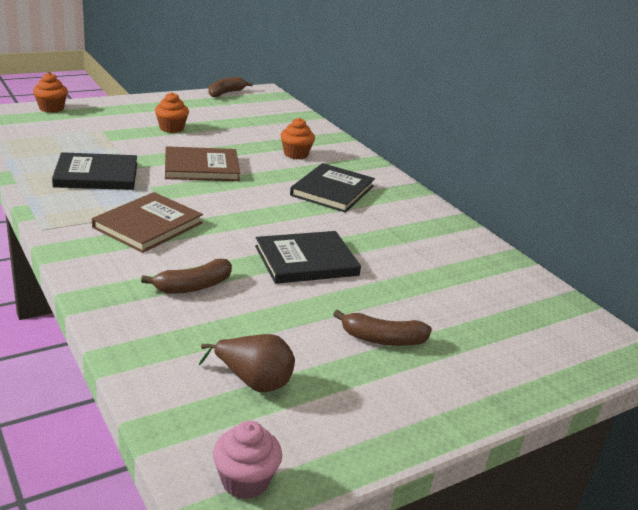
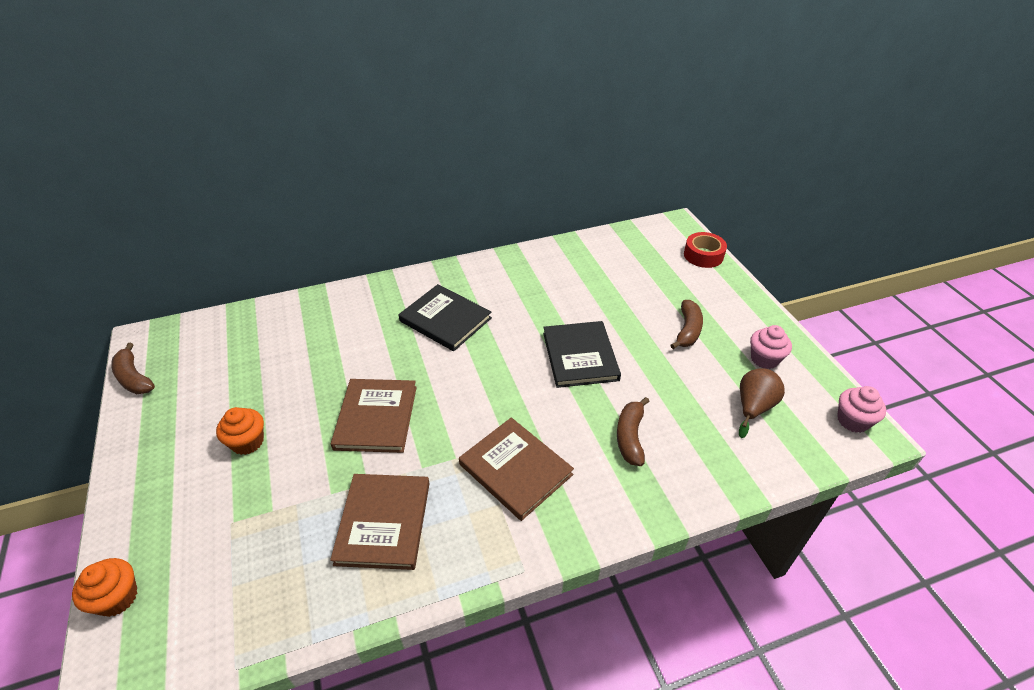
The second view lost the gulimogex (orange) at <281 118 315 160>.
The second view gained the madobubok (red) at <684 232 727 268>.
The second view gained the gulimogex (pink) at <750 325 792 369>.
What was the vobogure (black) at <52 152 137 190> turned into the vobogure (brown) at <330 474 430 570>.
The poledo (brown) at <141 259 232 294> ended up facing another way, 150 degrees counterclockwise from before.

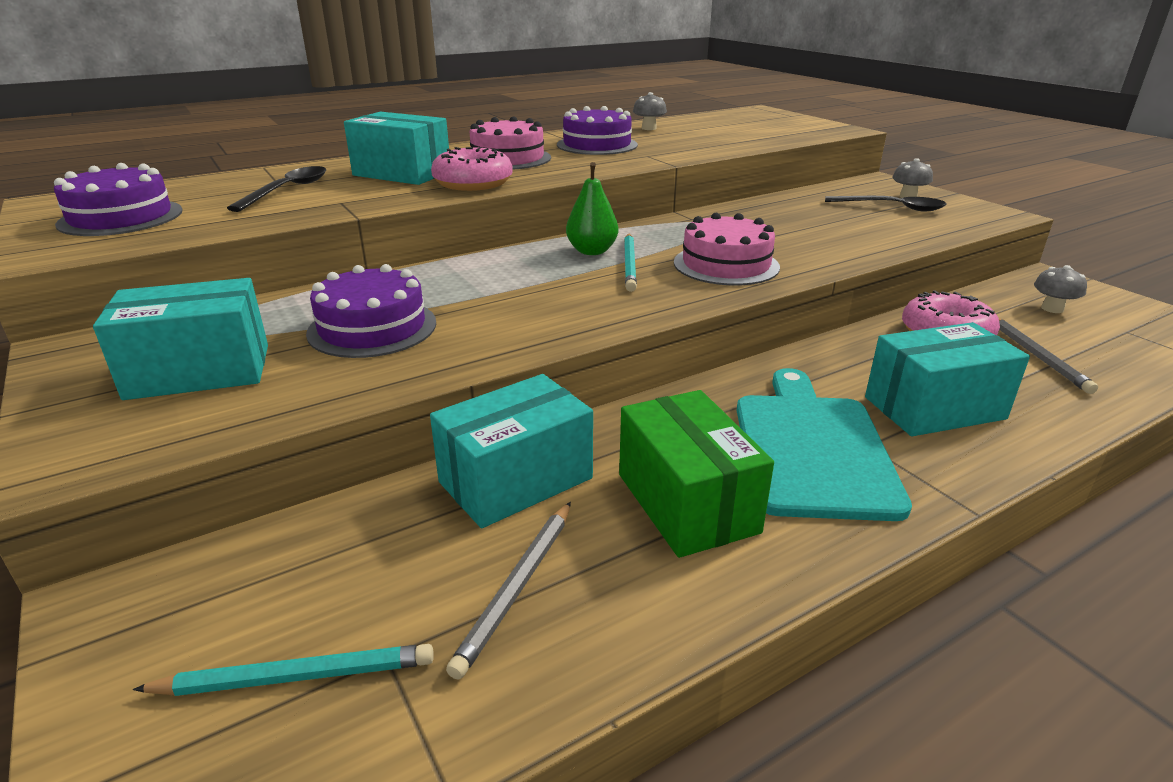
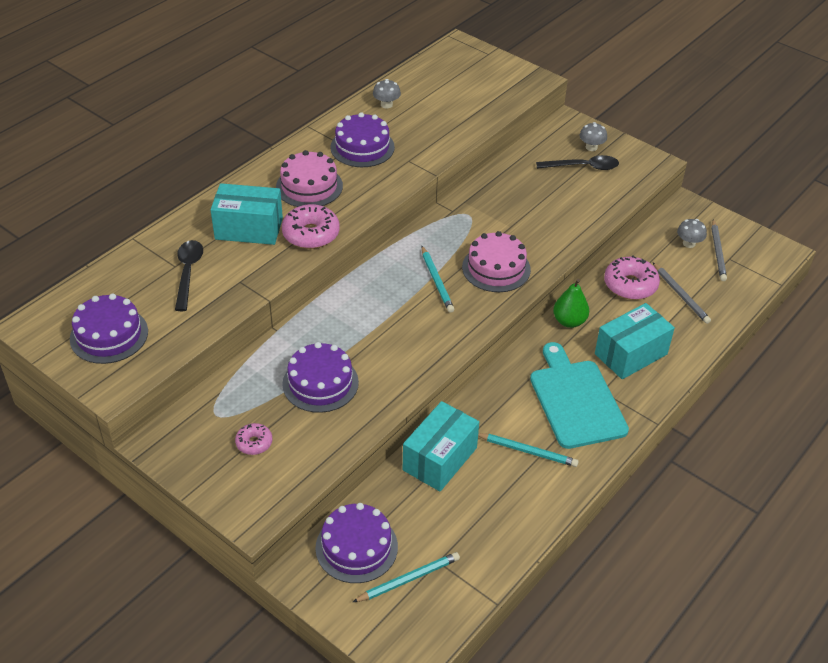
The second view gained the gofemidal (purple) at <315 503 398 583>.
The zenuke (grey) ended up elsewhere, having gone from <446 502 571 680> to <711 219 727 281>.
The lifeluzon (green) ended up elsewhere, having gone from <566 162 618 255> to <553 279 589 328>.
Where the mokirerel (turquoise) stood at <93 278 268 400>, the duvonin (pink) came to stand at <235 423 272 455>.
Where the mokirerel (green) stood at <619 390 774 558>, the zenuke (turquoise) came to stand at <478 433 579 467>.

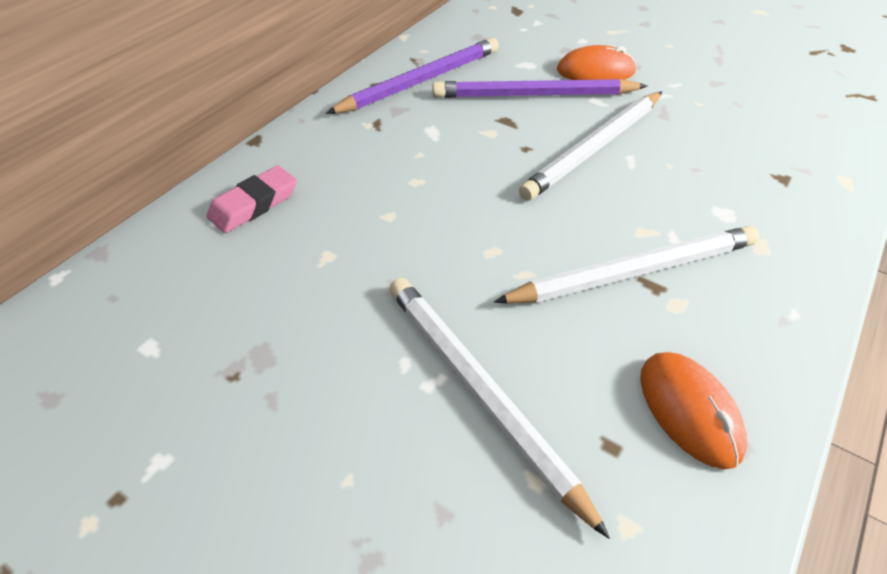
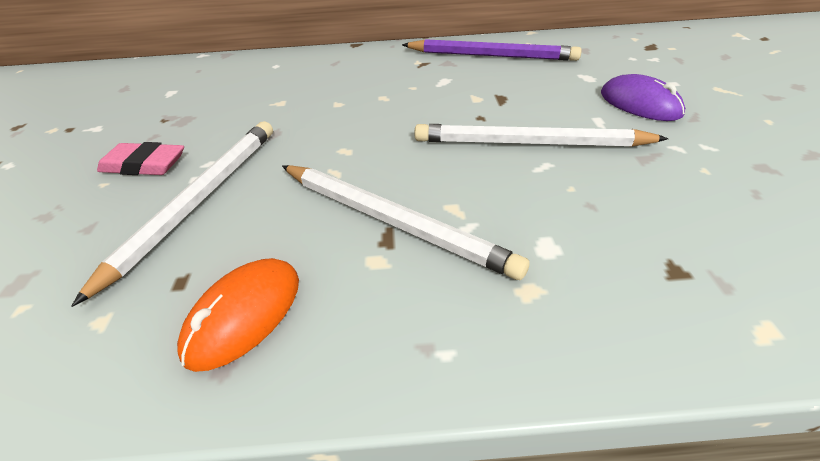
The second view lost the zenuke (purple) at <432 79 647 98>.
The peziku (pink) ended up elsewhere, having gone from <207 166 297 233> to <97 142 184 175>.
What was the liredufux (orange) at <557 45 636 80> turned into the liredufux (purple) at <601 74 685 121>.

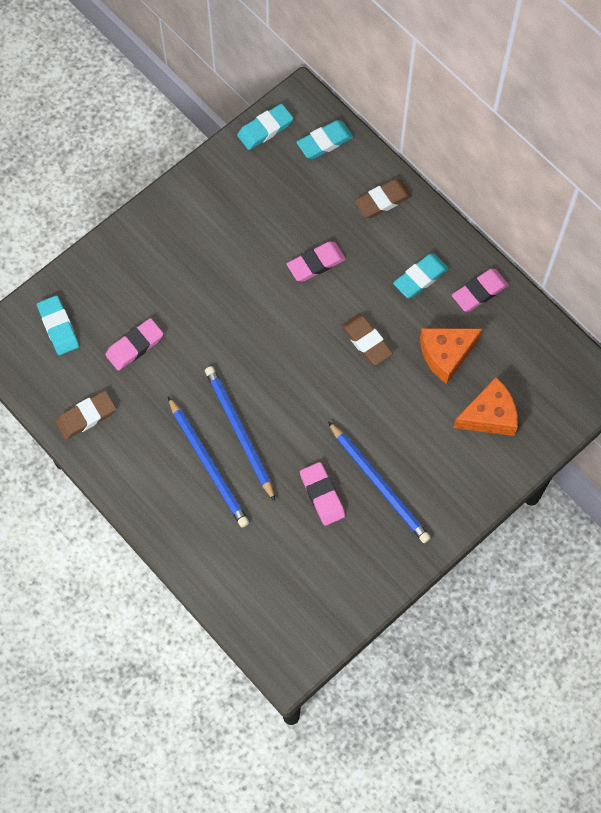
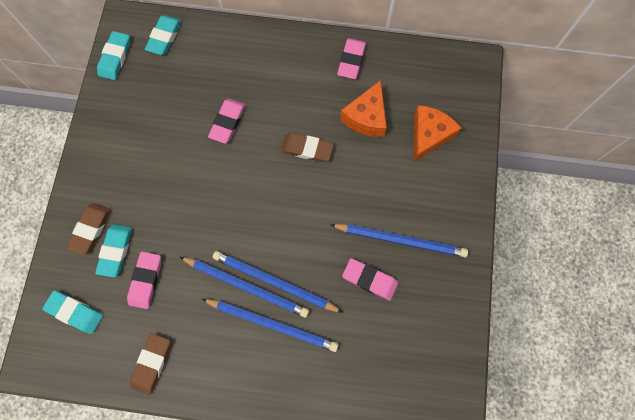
The second view gained the zenuke (blue) at <180 257 309 318>.
The peziku (brown) ended up elsewhere, having gone from <354 179 412 218> to <66 203 111 255>.
The peziku (turquoise) ended up elsewhere, having gone from <393 253 449 298> to <95 224 132 277>.

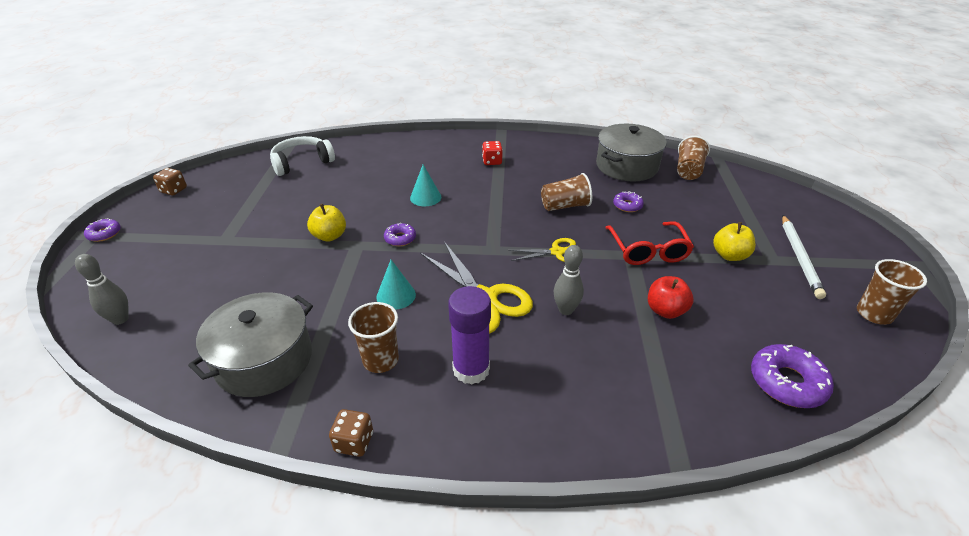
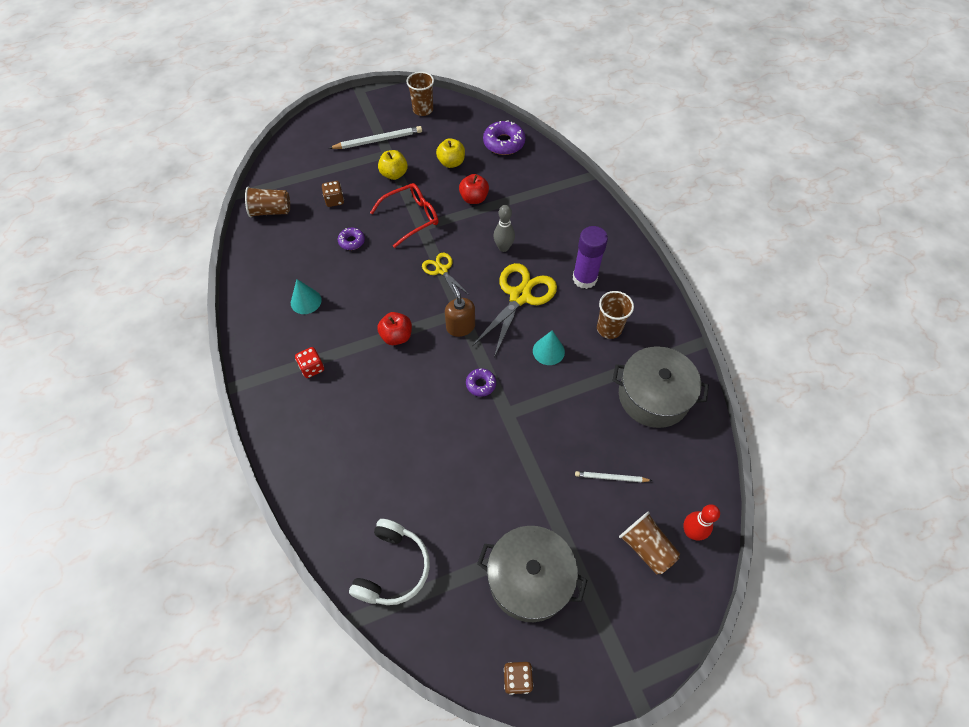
The second view lost the duvonin (purple) at <84 218 121 242>.
The second view gained the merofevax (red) at <377 312 412 345>.
The second view gained the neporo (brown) at <445 284 475 337>.
The second view gained the zenuke (white) at <575 471 652 482>.
The merofevax (yellow) ended up elsewhere, having gone from <307 204 346 242> to <436 138 465 168>.
The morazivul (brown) ended up elsewhere, having gone from <329 409 373 457> to <322 181 344 207>.
The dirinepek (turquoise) ended up elsewhere, having gone from <410 165 441 206> to <291 279 322 314>.
The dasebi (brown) ended up elsewhere, having gone from <541 173 592 211> to <619 511 680 575>.
The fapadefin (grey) ended up elsewhere, having gone from <596 124 667 182> to <477 526 588 622>.
What was the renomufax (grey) at <75 254 129 325> turned into the renomufax (red) at <683 504 720 541>.
The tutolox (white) at <270 136 335 176> ended up facing another way, 105 degrees counterclockwise from before.

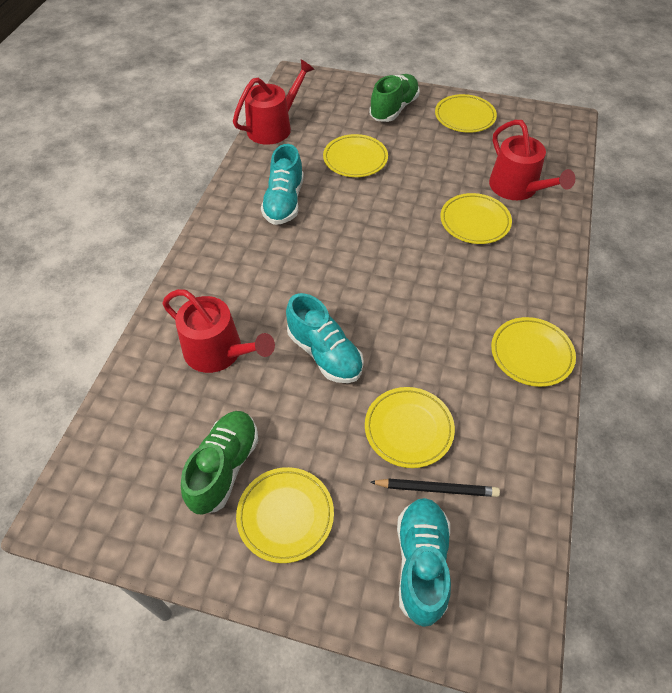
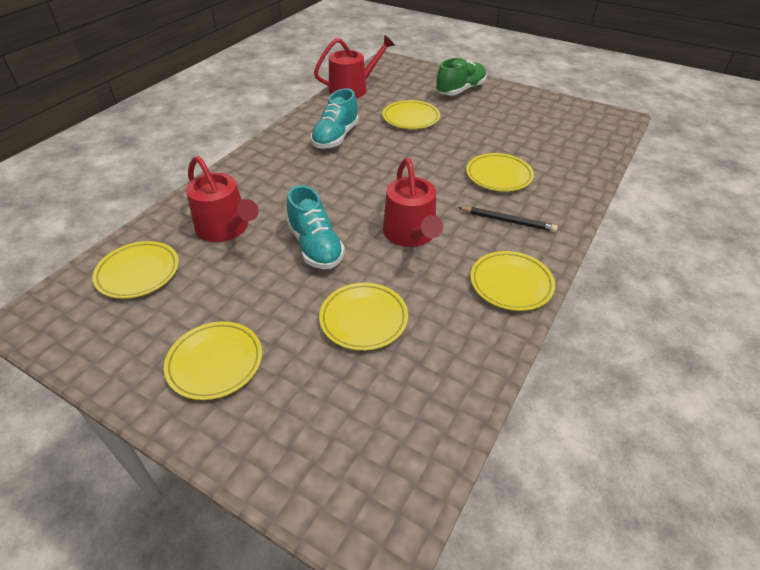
The second view lost the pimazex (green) at <181 411 259 515>.
The second view lost the pimazex (turquoise) at <397 498 451 627>.
The zenuke (black) ended up elsewhere, having gone from <370 478 500 497> to <457 207 558 232>.
The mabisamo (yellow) ended up elsewhere, having gone from <435 94 497 133> to <92 241 179 299>.
The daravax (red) ended up elsewhere, having gone from <489 120 575 200> to <383 158 443 247>.

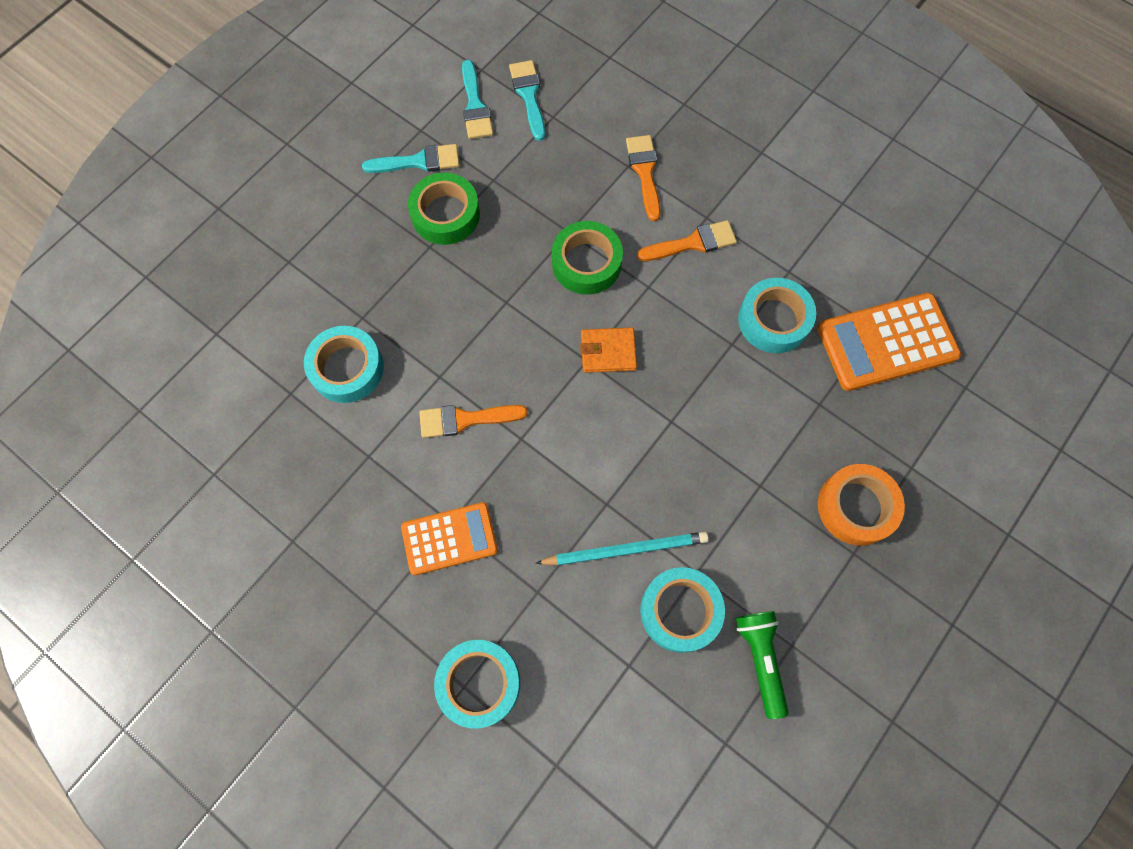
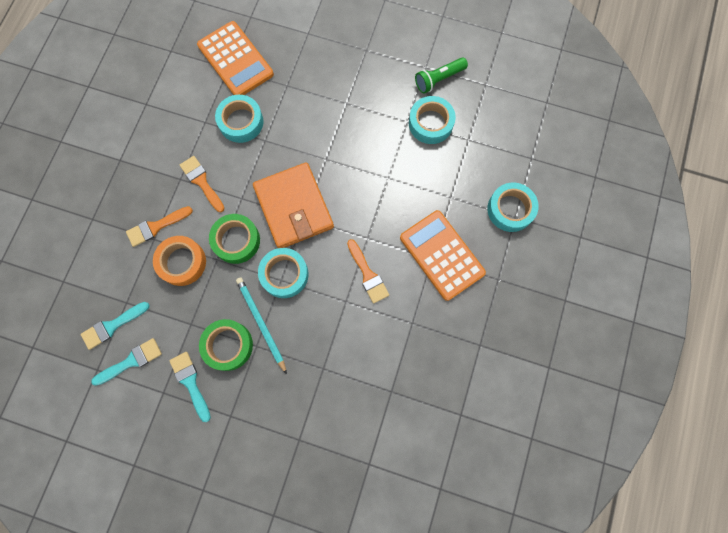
The madobubok (turquoise) ended up elsewhere, having gone from <304 326 384 403> to <258 248 308 298>.
The zenuke (turquoise) ended up elsewhere, having gone from <535 532 709 565> to <236 277 287 374>.
The madobubok (orange) ended up elsewhere, having gone from <818 464 905 546> to <153 236 206 286>.
The size of the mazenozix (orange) at <401 502 498 575> changed by a factor of 1.51.
The size of the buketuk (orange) at <580 328 637 373> changed by a factor of 2.11.

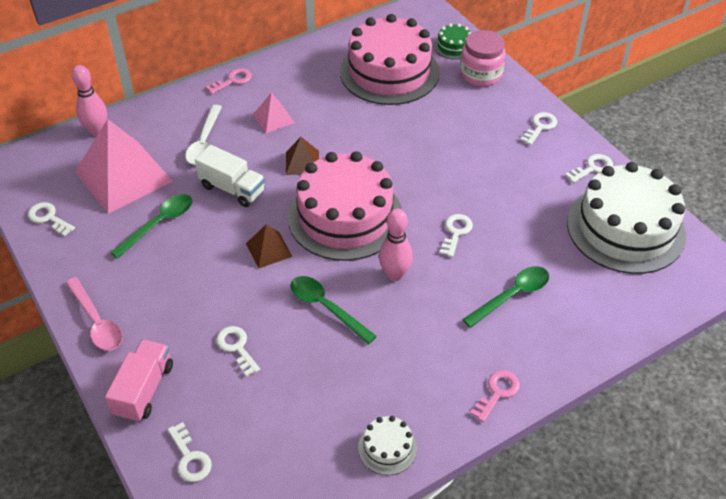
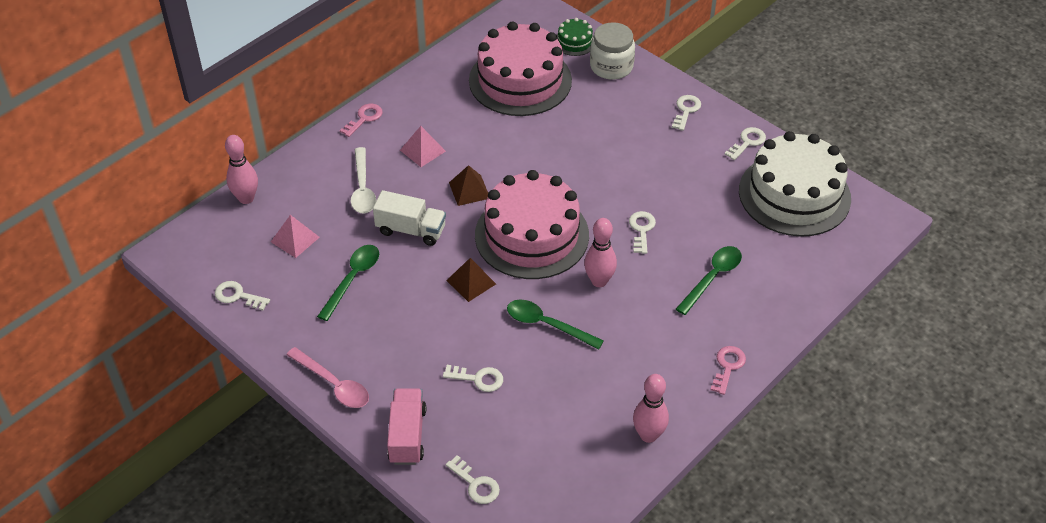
Where the gofemidal (white) stood at <358 416 417 475>, the renomufax (pink) came to stand at <633 374 669 443>.
What was the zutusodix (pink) at <460 30 506 86> turned into the zutusodix (white) at <590 22 635 80>.
The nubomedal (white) at <216 326 260 377> ended up facing another way, 150 degrees clockwise from before.
The size of the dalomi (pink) at <75 119 173 214> changed by a factor of 0.47.

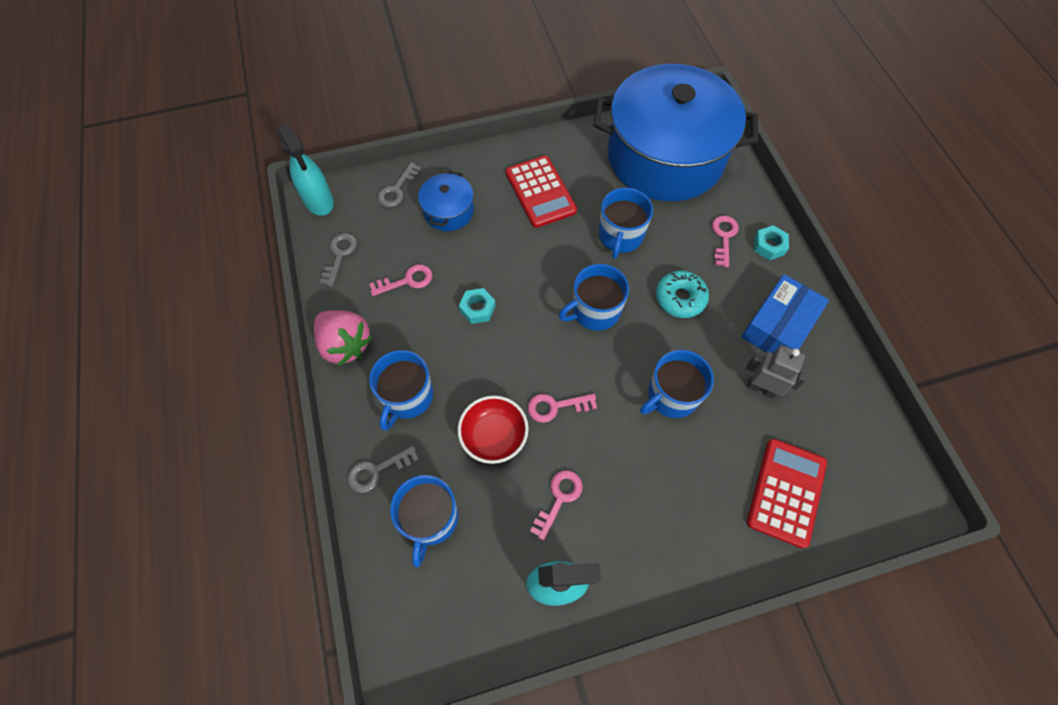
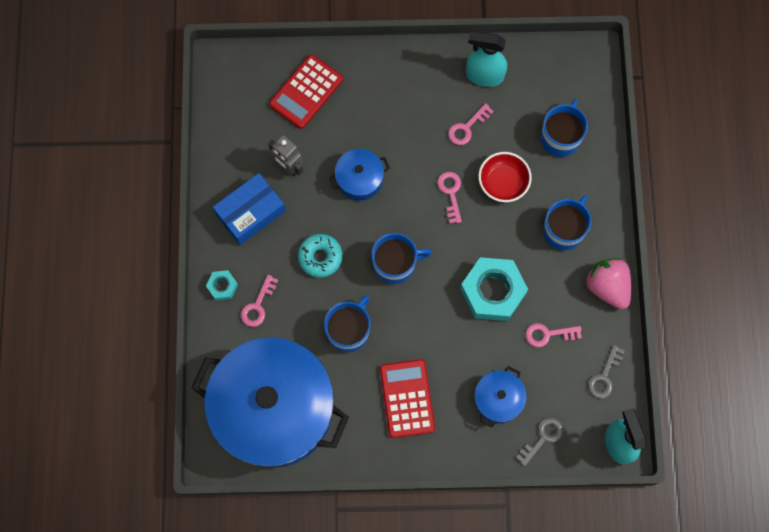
The second view lost the nubomedal (grey) at <348 446 419 493>.
Where the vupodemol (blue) stood at <640 350 714 418>, the fapadefin (blue) came to stand at <329 149 390 201>.
The nubomedal (pink) at <528 394 597 423> ended up facing another way, 105 degrees counterclockwise from before.
The size of the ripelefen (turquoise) at <459 288 496 324> changed by a factor of 2.11.

